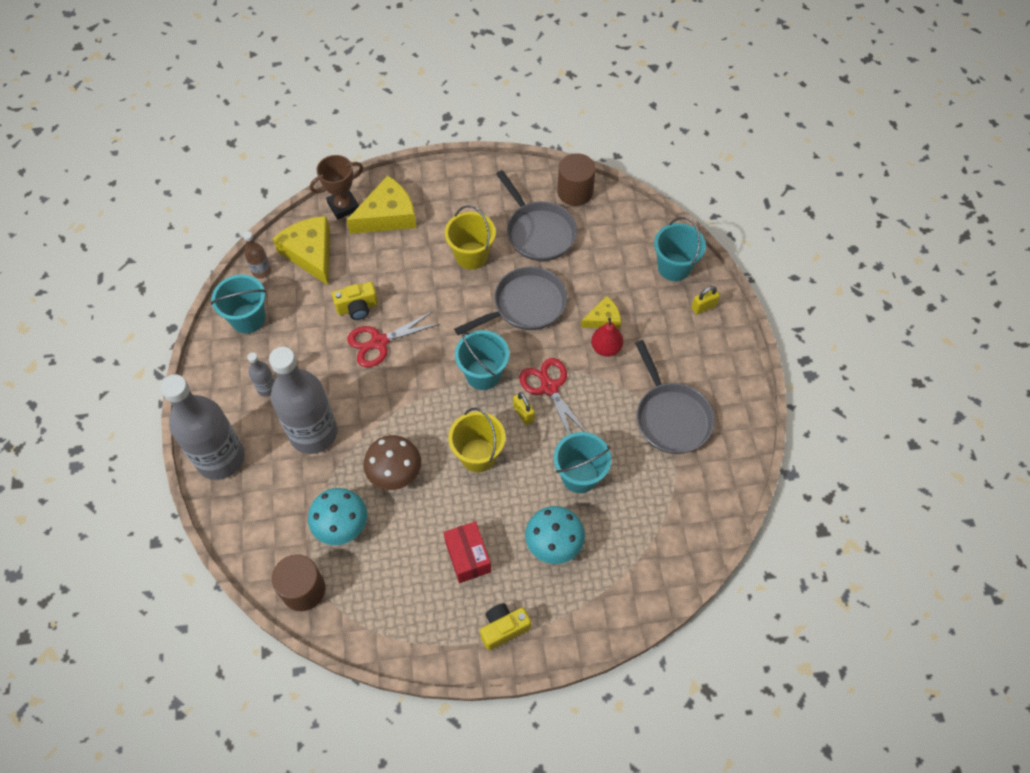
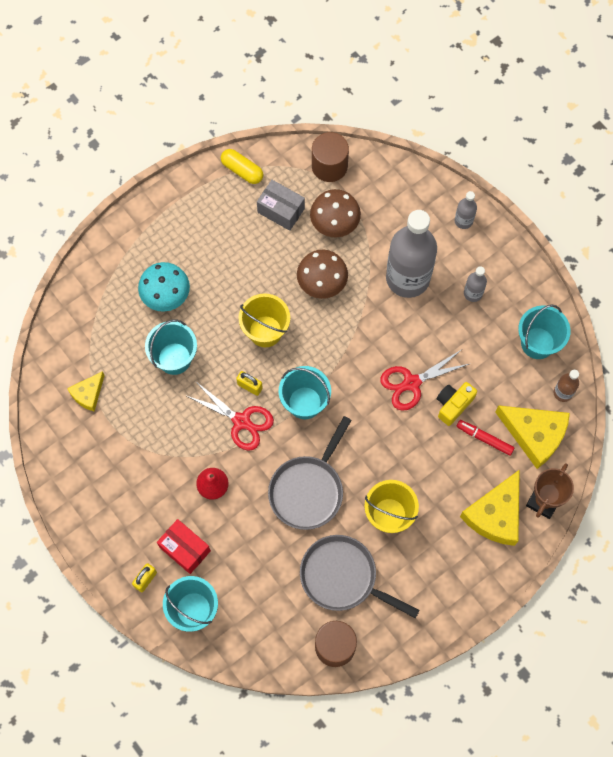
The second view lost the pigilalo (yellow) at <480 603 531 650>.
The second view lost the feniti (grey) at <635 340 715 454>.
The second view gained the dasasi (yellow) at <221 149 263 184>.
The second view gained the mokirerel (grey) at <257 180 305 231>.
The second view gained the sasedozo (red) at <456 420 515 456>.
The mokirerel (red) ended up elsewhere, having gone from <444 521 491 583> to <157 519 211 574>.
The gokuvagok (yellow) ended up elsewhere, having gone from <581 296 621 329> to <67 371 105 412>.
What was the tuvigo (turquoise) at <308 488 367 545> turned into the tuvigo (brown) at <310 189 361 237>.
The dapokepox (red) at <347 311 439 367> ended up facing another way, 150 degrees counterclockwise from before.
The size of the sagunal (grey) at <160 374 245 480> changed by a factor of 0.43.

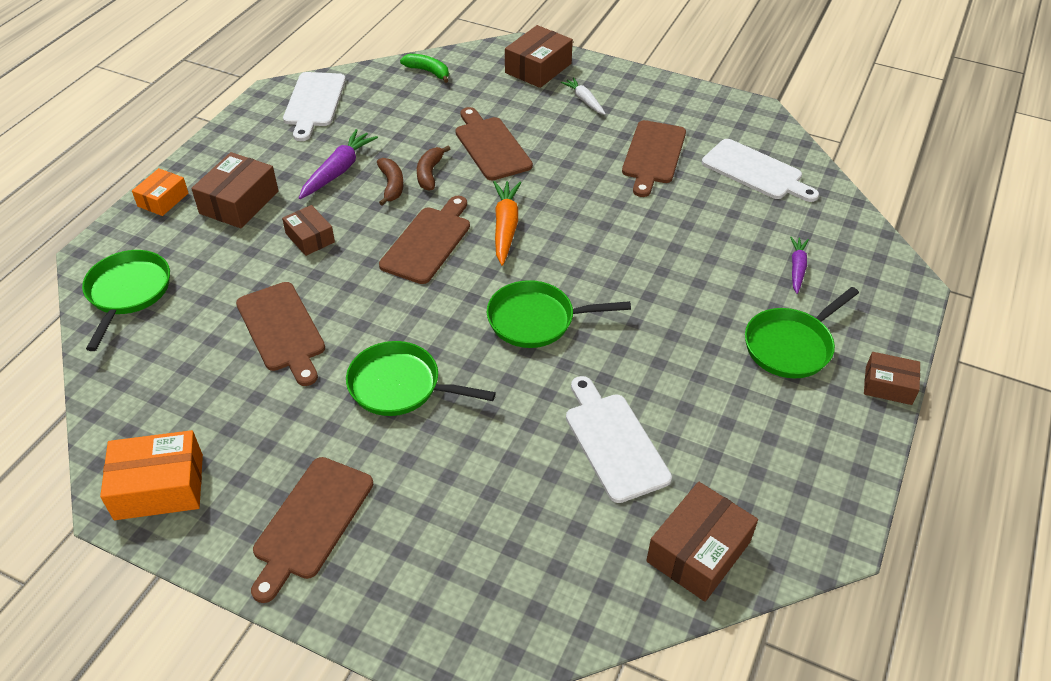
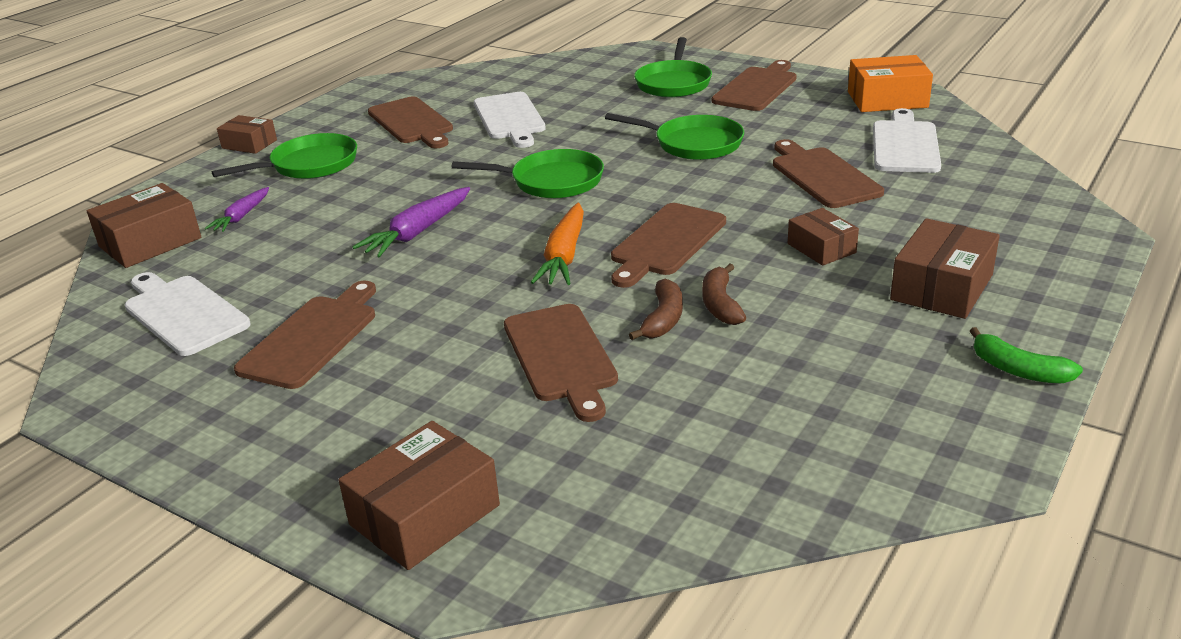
The second view lost the mokirerel (orange) at <132 168 188 216>.
The second view lost the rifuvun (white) at <561 77 606 115>.
The second view gained the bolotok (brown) at <368 96 453 148>.
The feniti (green) ended up elsewhere, having gone from <82 250 170 351> to <634 37 712 97>.
The bolotok (white) ended up elsewhere, having gone from <283 72 346 141> to <873 108 941 173>.
The rifuvun (purple) ended up elsewhere, having gone from <299 129 378 199> to <352 187 470 257>.
The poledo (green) ended up elsewhere, having gone from <400 54 449 83> to <970 327 1083 384>.
The mokirerel (brown) ended up elsewhere, having gone from <646 482 758 602> to <87 183 201 268>.

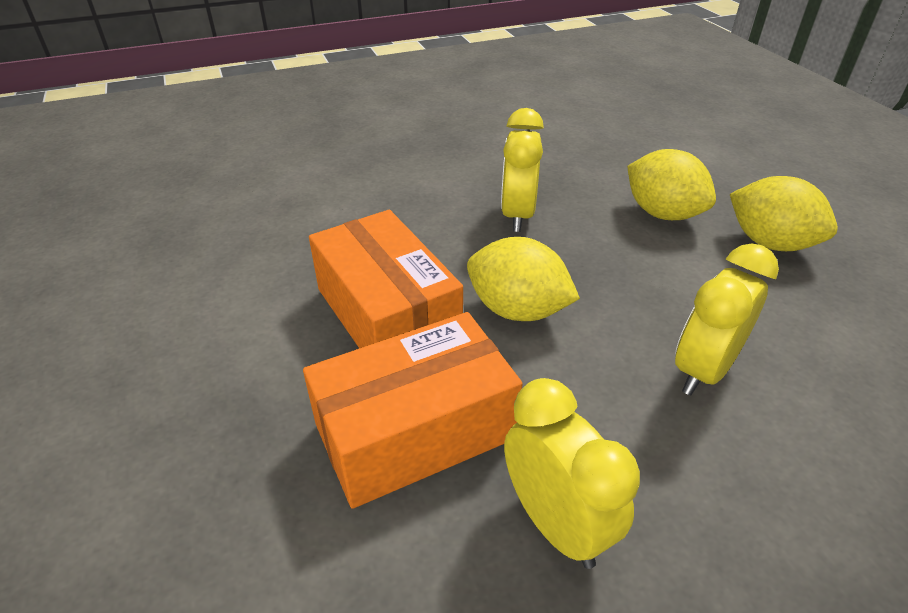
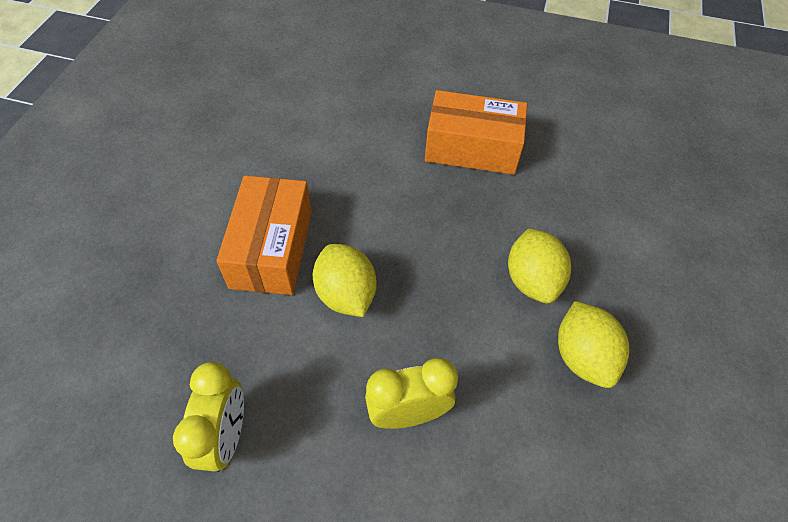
The second view lost the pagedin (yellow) at <501 108 544 232>.
The mokirerel (orange) ended up elsewhere, having gone from <303 312 523 509> to <425 90 527 175>.

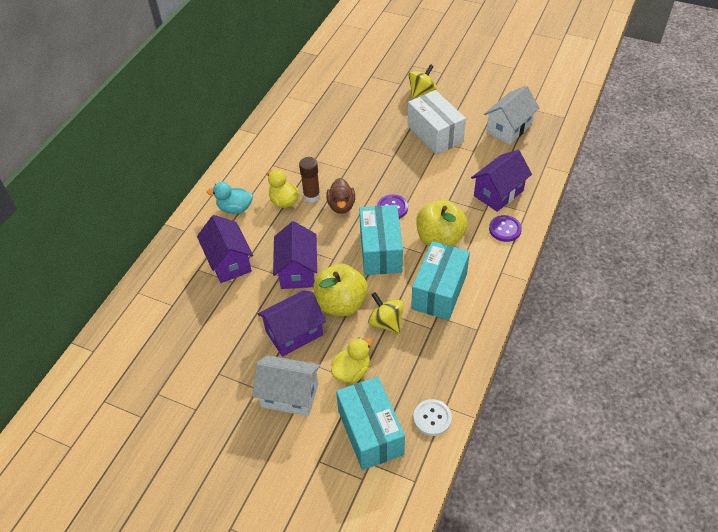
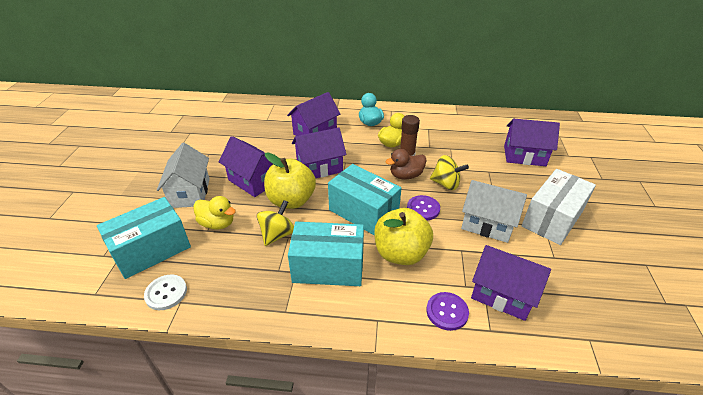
The second view gained the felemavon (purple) at <504 119 560 166>.
The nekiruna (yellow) ended up elsewhere, having gone from <408 64 437 99> to <430 155 469 190>.
The felemavon (white) ended up elsewhere, having gone from <484 85 539 145> to <461 180 527 243>.
The mokirerel (turquoise) at <359 205 403 275> ended up facing another way, 60 degrees clockwise from before.

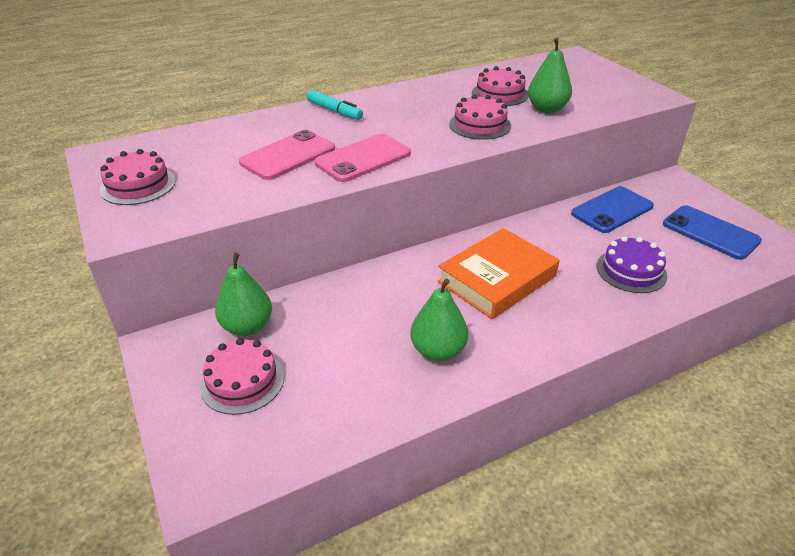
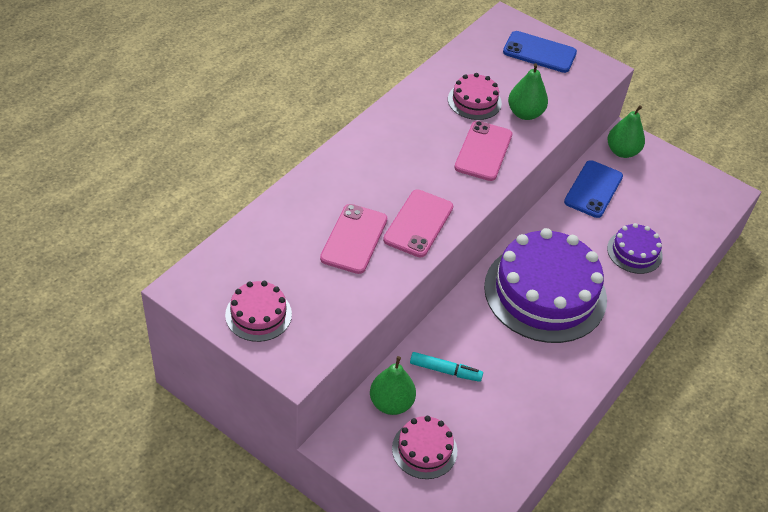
The sasedozo (turquoise) ended up elsewhere, having gone from <307 90 363 120> to <410 352 483 382>.
The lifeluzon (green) ended up elsewhere, having gone from <410 279 468 361> to <607 105 645 158>.
The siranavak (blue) ended up elsewhere, having gone from <663 205 762 260> to <503 31 577 73>.
Where the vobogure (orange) stood at <437 228 559 319>, the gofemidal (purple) came to stand at <484 228 607 343>.
Where the gofemidal (pink) stood at <449 94 511 140>, the siranavak (pink) came to stand at <454 121 512 181>.

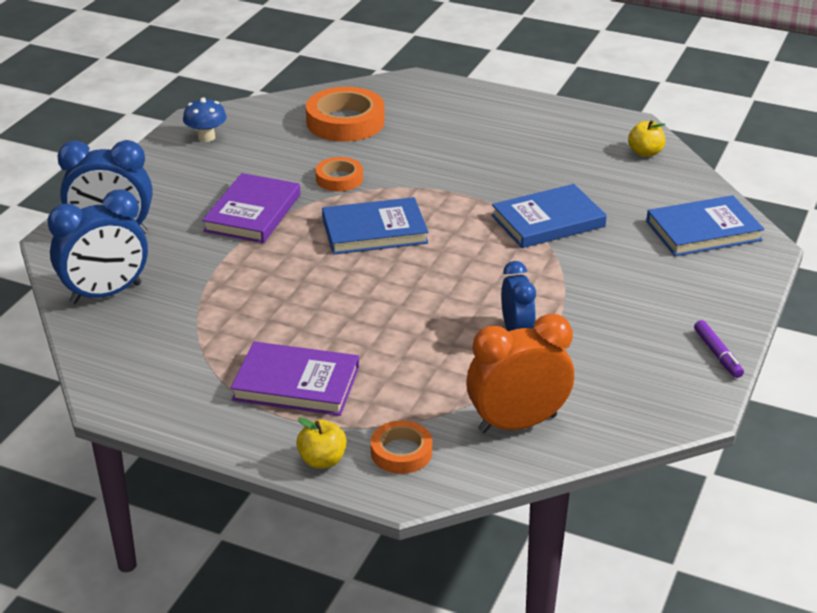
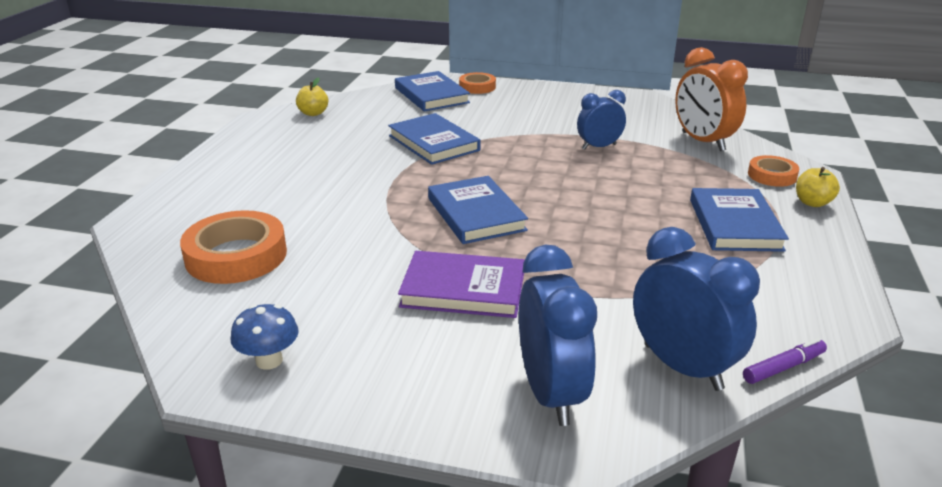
The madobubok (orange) ended up elsewhere, having gone from <315 157 363 191> to <459 72 496 94>.
The sasedozo (purple) ended up elsewhere, having gone from <694 320 744 378> to <743 338 827 384>.
What was the vobogure (purple) at <231 341 359 416> turned into the vobogure (blue) at <690 188 789 252>.

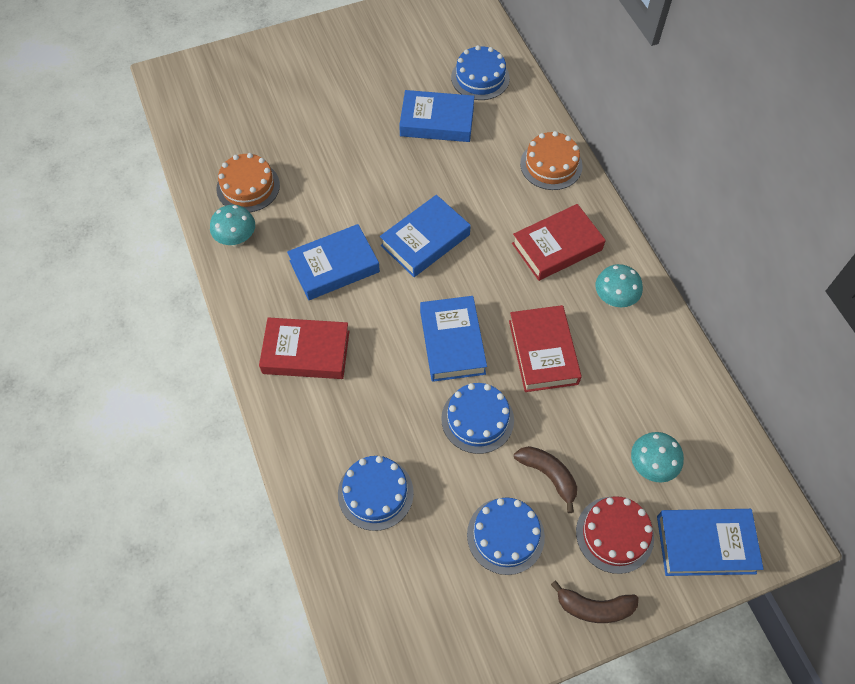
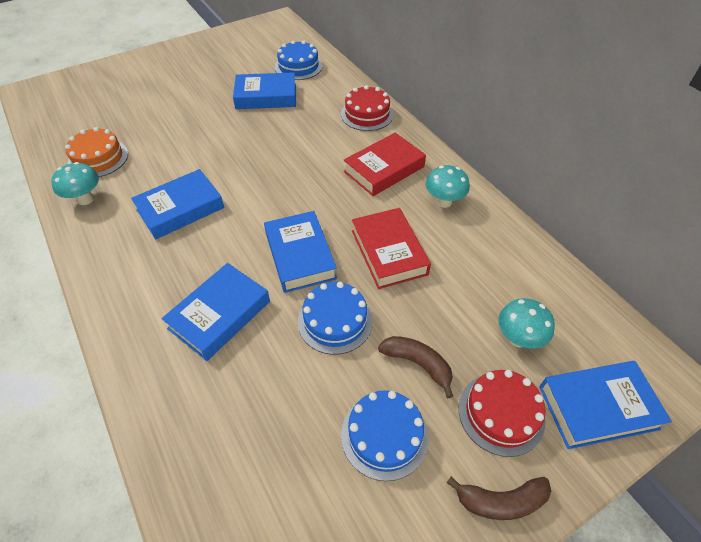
The second view lost the vobogure (red) at <259 317 349 379>.
The second view lost the gofemidal (blue) at <338 456 414 531>.
The vobogure (blue) ended up elsewhere, having gone from <380 195 471 277> to <162 263 270 361>.
What was the gofemidal (orange) at <520 131 583 190> turned into the gofemidal (red) at <341 85 394 131>.

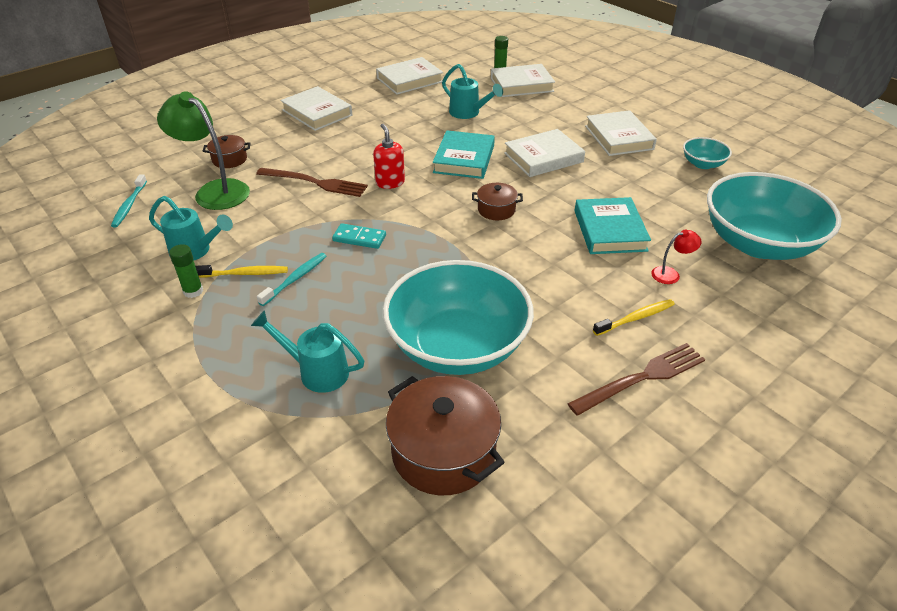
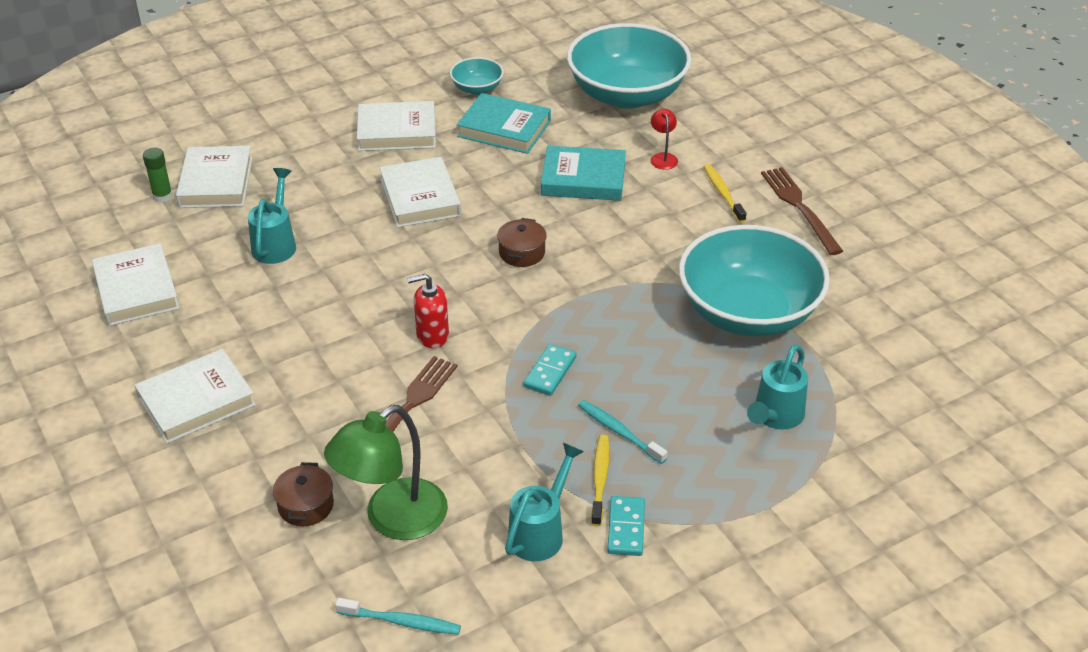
The second view lost the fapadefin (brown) at <386 376 505 495>.
The vobogure (turquoise) ended up elsewhere, having gone from <433 130 495 179> to <457 93 551 154>.
Where the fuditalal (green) stood at <169 244 203 298>, the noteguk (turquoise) came to stand at <607 496 645 556>.
The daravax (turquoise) at <442 64 503 119> ended up facing another way, 45 degrees counterclockwise from before.

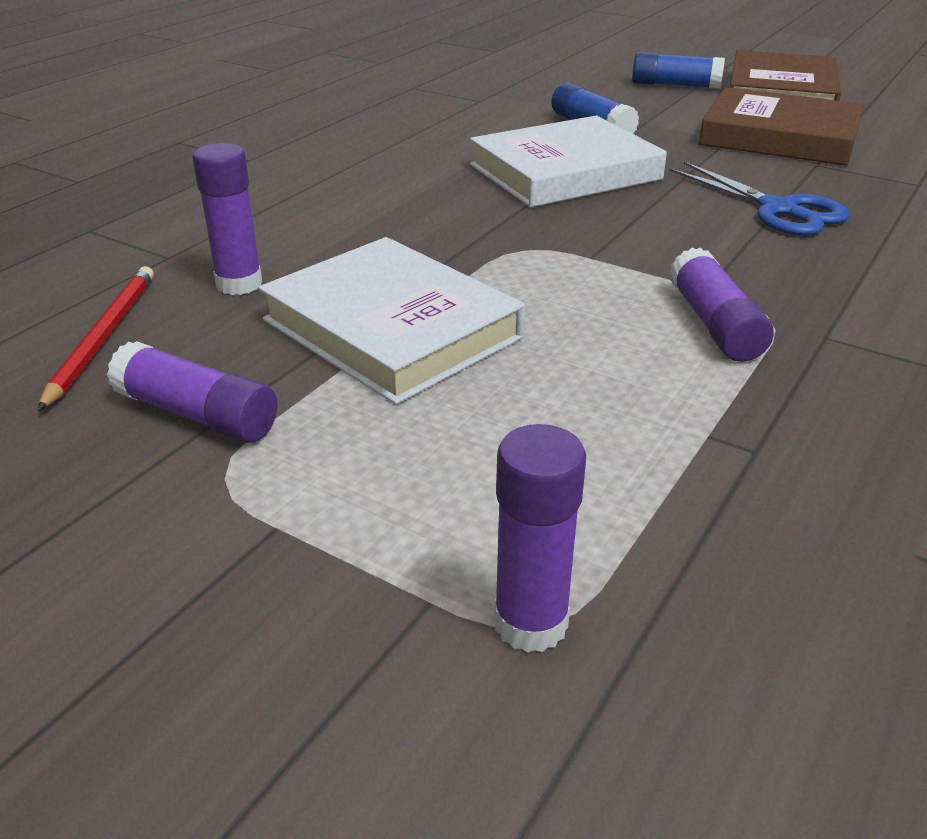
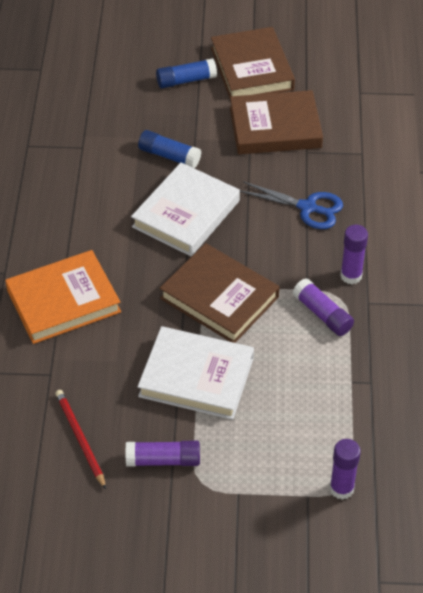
The second view gained the vobogure (orange) at <5 250 121 344>.
The second view gained the vobogure (brown) at <160 243 279 343>.
The fuditalal (purple) ended up elsewhere, having gone from <192 143 262 295> to <340 225 368 284>.

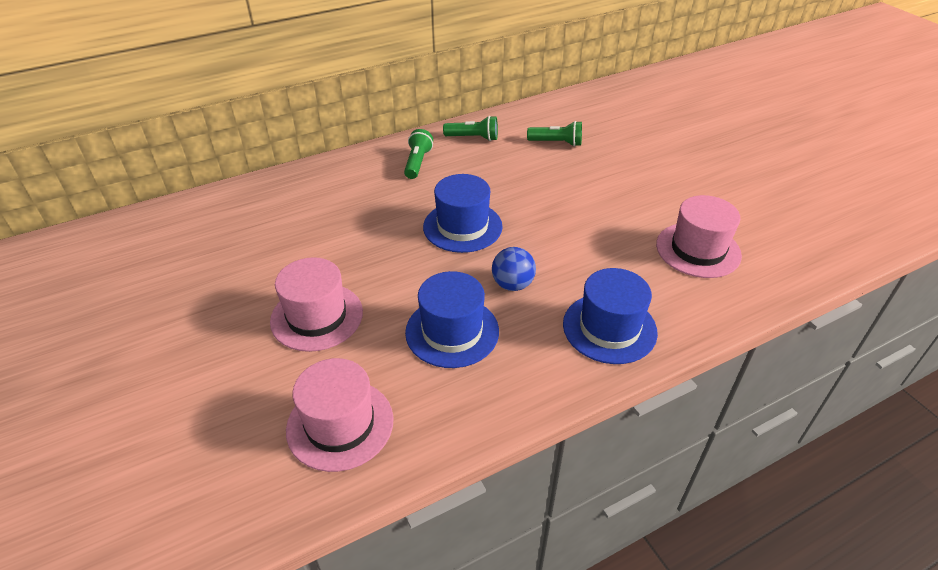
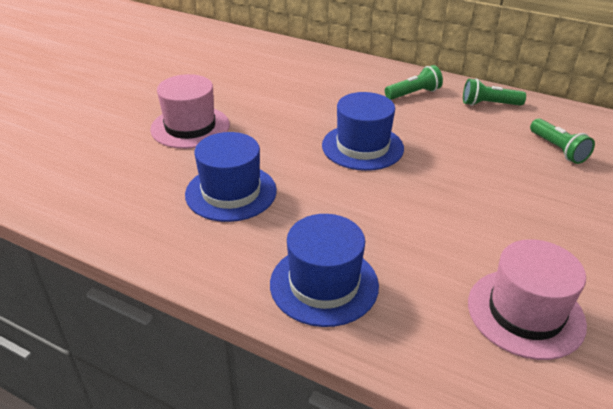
The second view lost the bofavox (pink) at <286 358 394 472>.
The second view lost the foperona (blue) at <492 247 536 291>.
The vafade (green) at <443 116 498 141> ended up facing another way, 120 degrees clockwise from before.

